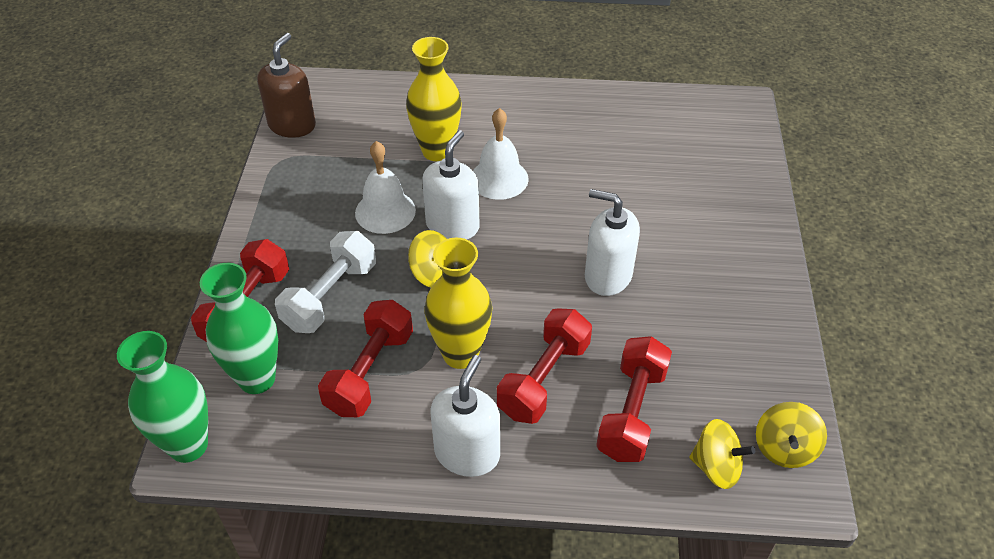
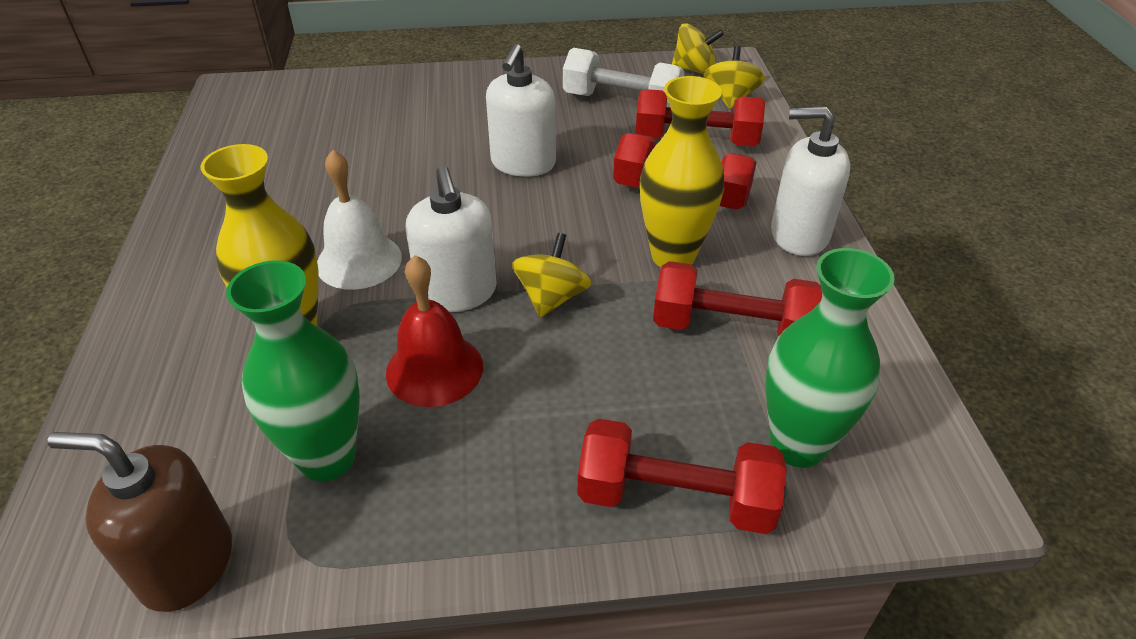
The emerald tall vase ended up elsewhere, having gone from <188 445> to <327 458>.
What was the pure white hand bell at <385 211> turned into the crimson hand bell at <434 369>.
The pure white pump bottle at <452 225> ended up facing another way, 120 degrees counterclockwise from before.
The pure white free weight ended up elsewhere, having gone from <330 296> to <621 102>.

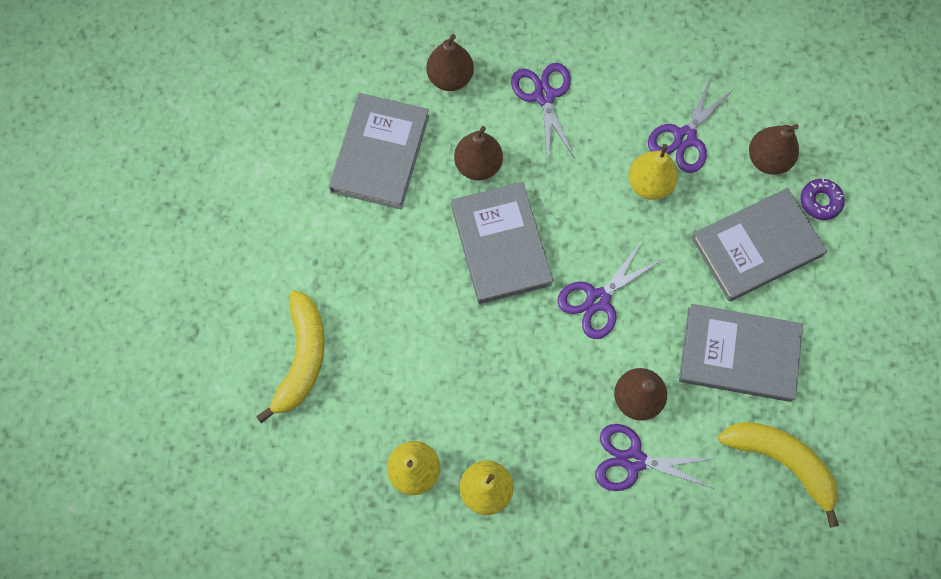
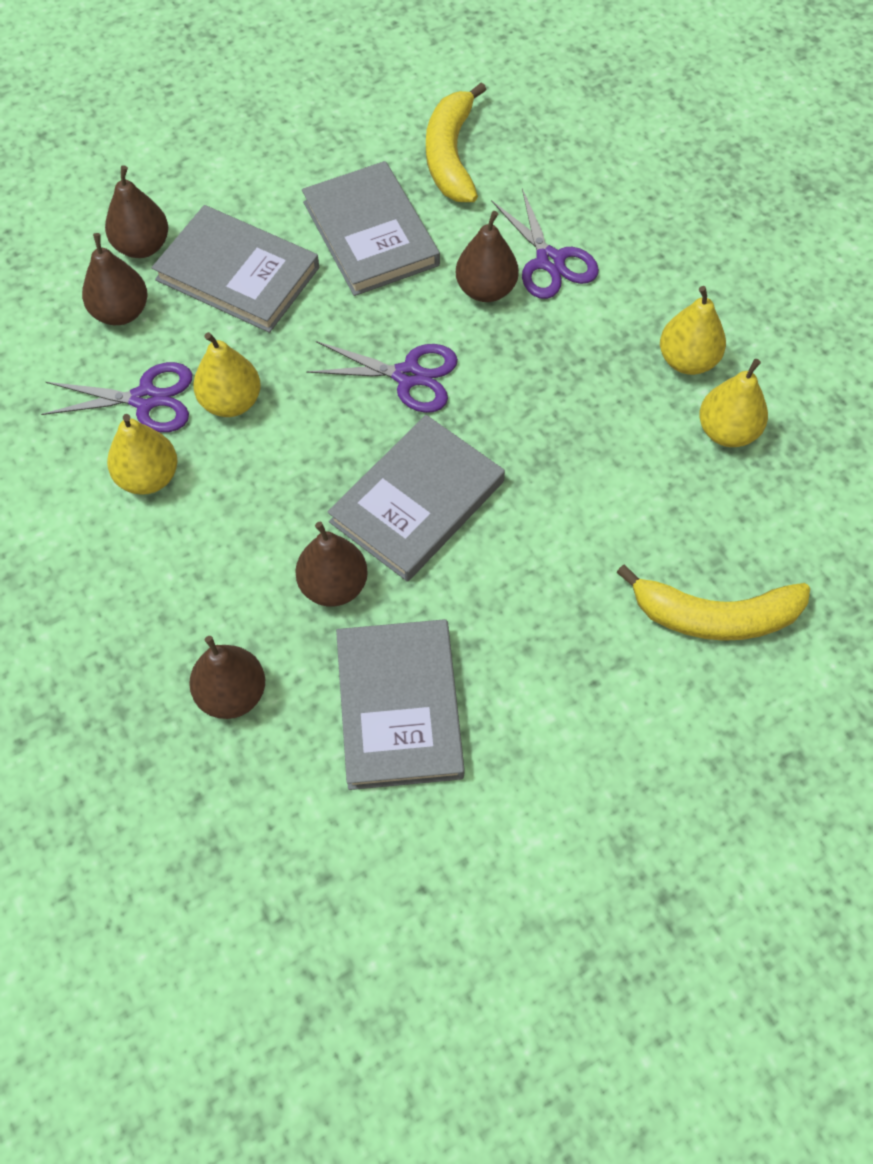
Where the violet doughnut stood at <820 201>, the russet toy pear came to stand at <142 246>.
The second view gained the golden toy pear at <148 477>.
The gray hardback at <380 153> ended up facing another way, 75 degrees counterclockwise from before.
The golden banana at <302 358> ended up facing another way, 150 degrees counterclockwise from before.
The second view lost the violet shears at <544 96>.

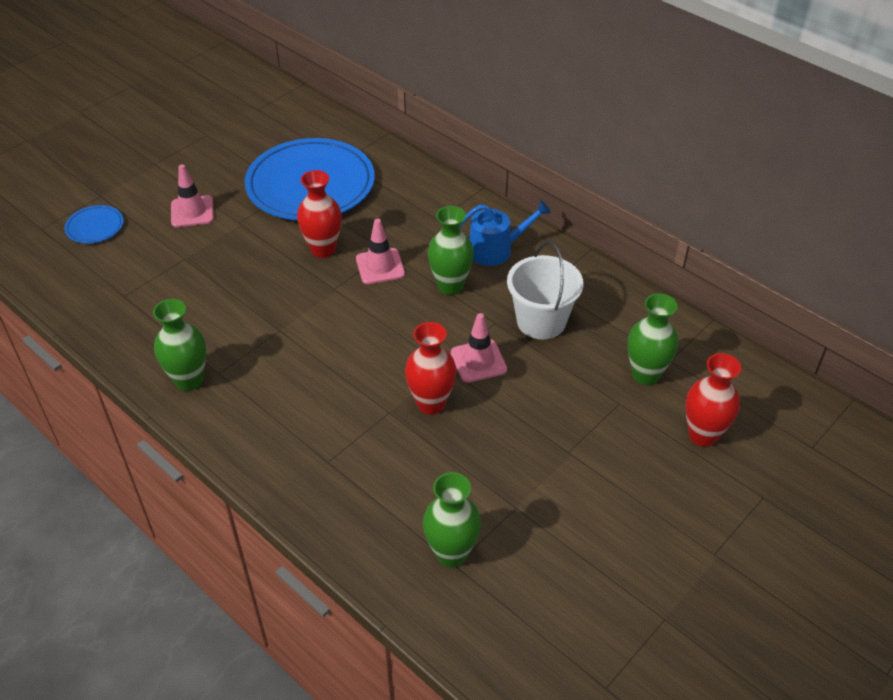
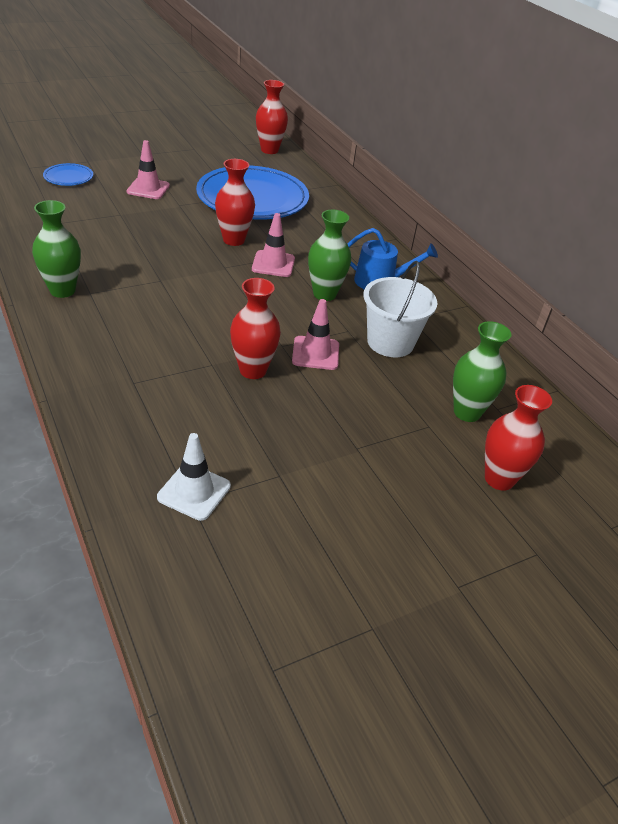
Where the emerald tall vase stood at <451 554>, the pure white traffic cone came to stand at <194 491>.
The second view gained the crimson tall vase at <269 150>.

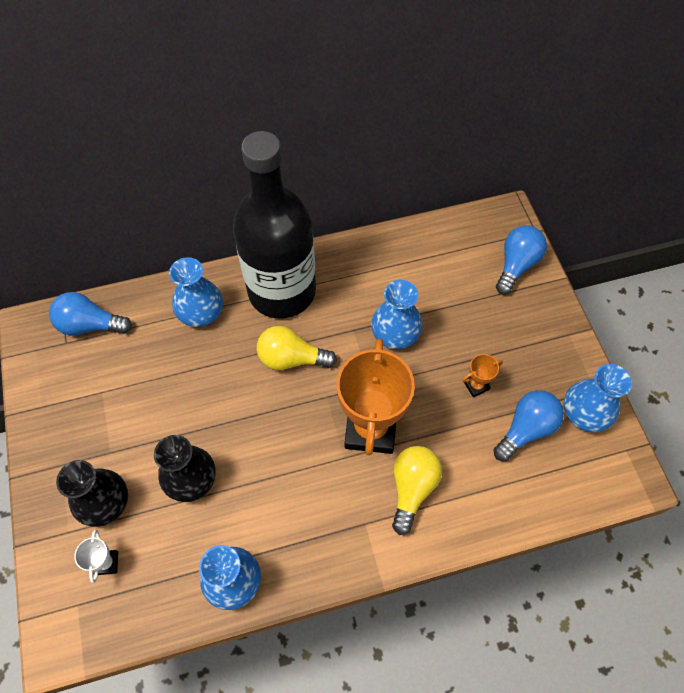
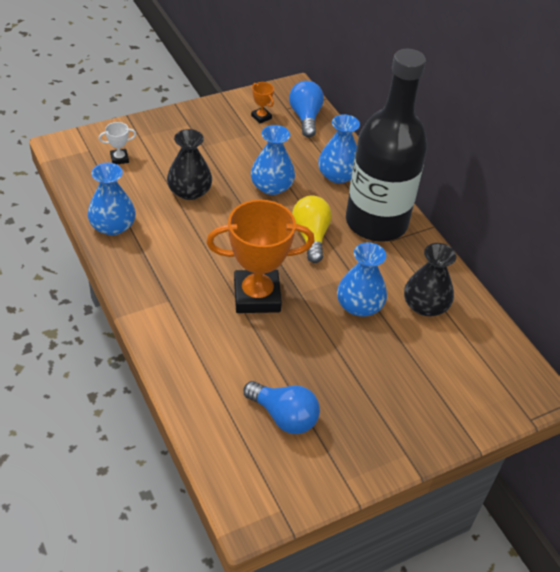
The bright orange prize cup ended up elsewhere, having gone from <476 385> to <261 117>.
The cobalt tall vase ended up elsewhere, having gone from <585 413> to <271 186>.
The ebony tall vase ended up elsewhere, having gone from <105 502> to <425 305>.
The second view lost the golden light bulb at <412 488>.
The second view lost the cobalt light bulb at <516 265>.

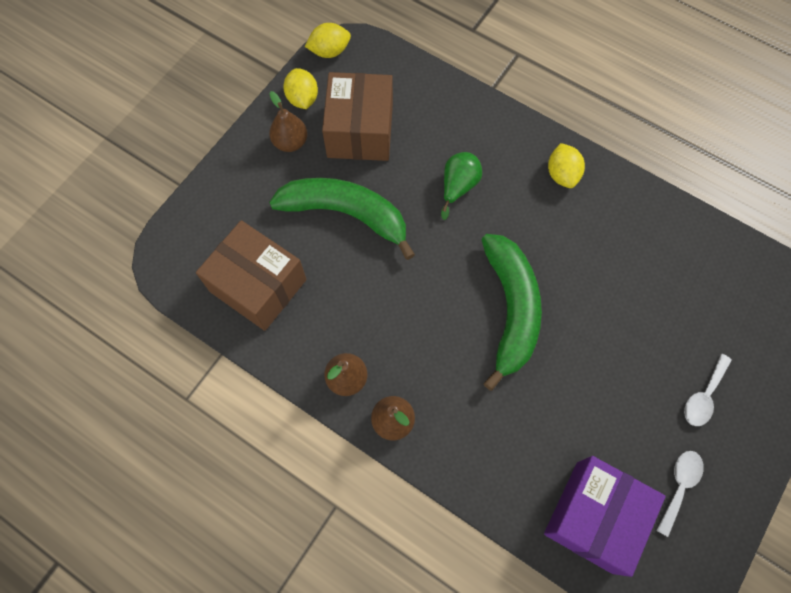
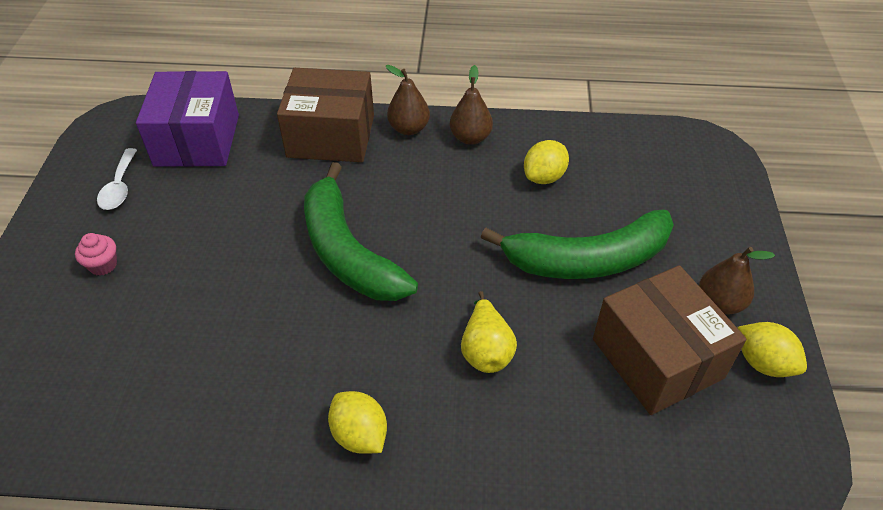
Where the pure white teaspoon stood at <703 396>, the pink muffin came to stand at <103 265>.
The russet box ended up elsewhere, having gone from <258 285> to <331 136>.
What was the emerald toy pear at <458 187> turned into the golden toy pear at <486 350>.
The golden lemon ended up elsewhere, having gone from <329 51> to <544 177>.

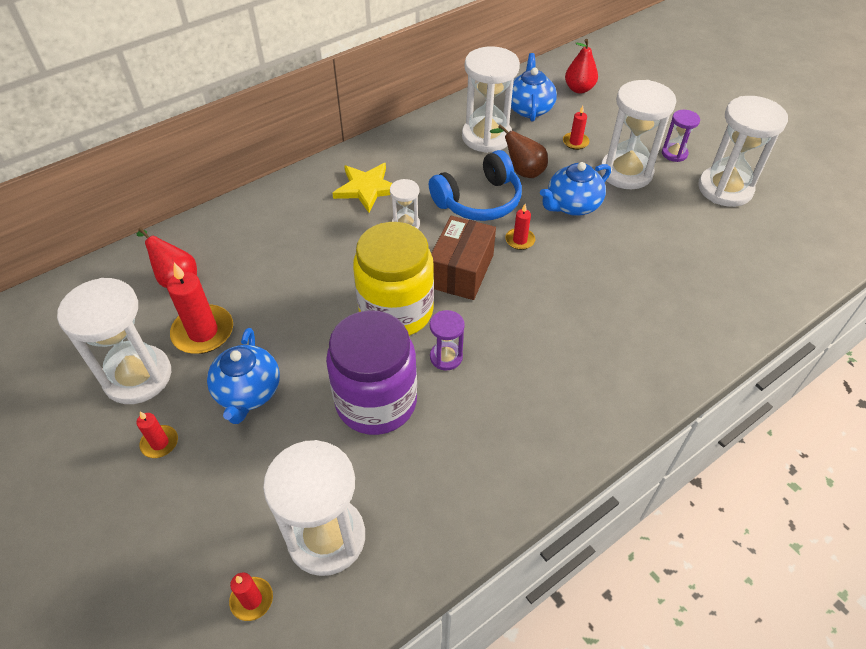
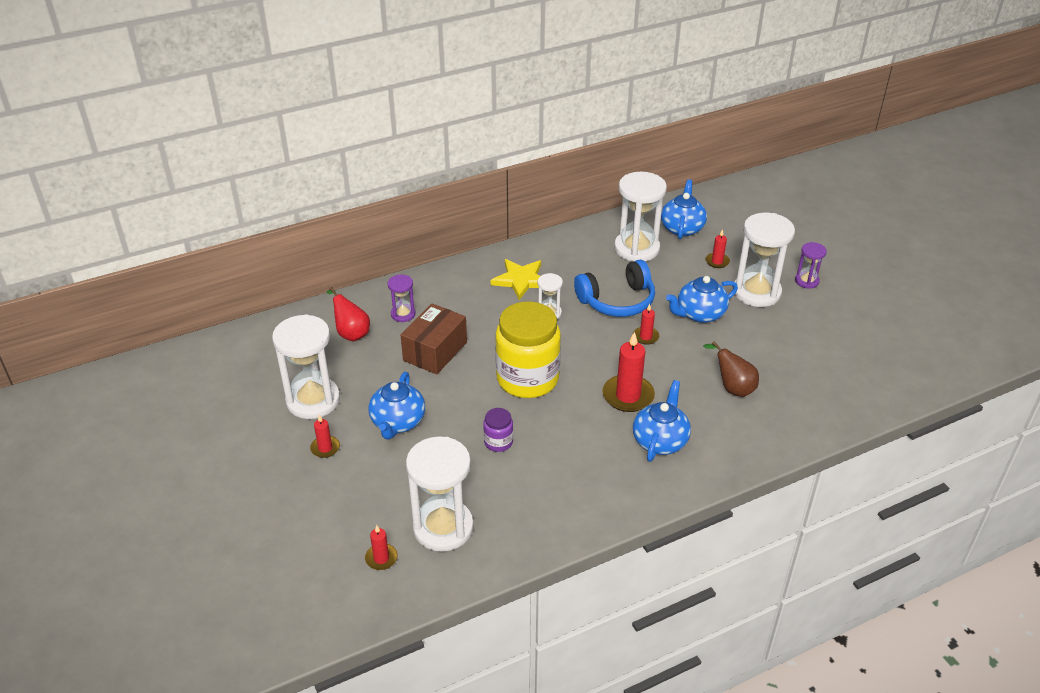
The violet sandglass ended up elsewhere, having gone from <446 357> to <403 314>.
The russet box ended up elsewhere, having gone from <461 271> to <435 351>.
The size of the violet preserve jar at <376 402> changed by a factor of 0.44.
The crimson pillar candle ended up elsewhere, having gone from <203 332> to <628 396>.
The second view gained the cobalt tea pot at <660 441>.
The russet toy pear ended up elsewhere, having gone from <522 171> to <732 388>.
The second view lost the crimson toy pear at <579 89>.
The second view lost the pure white sandglass at <725 189>.

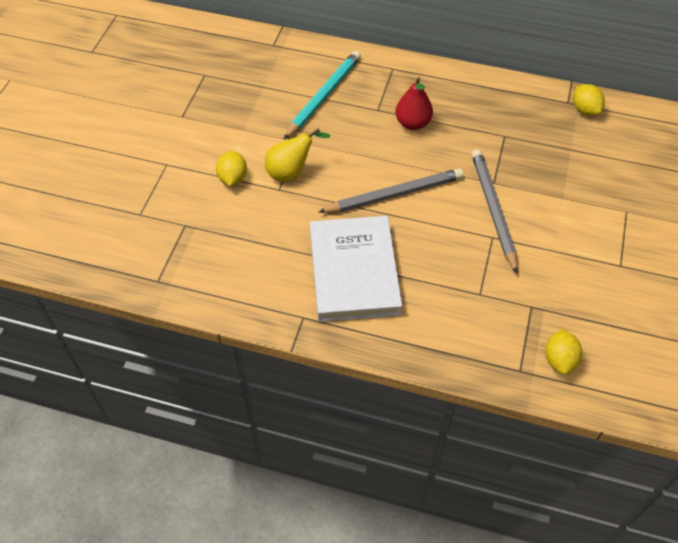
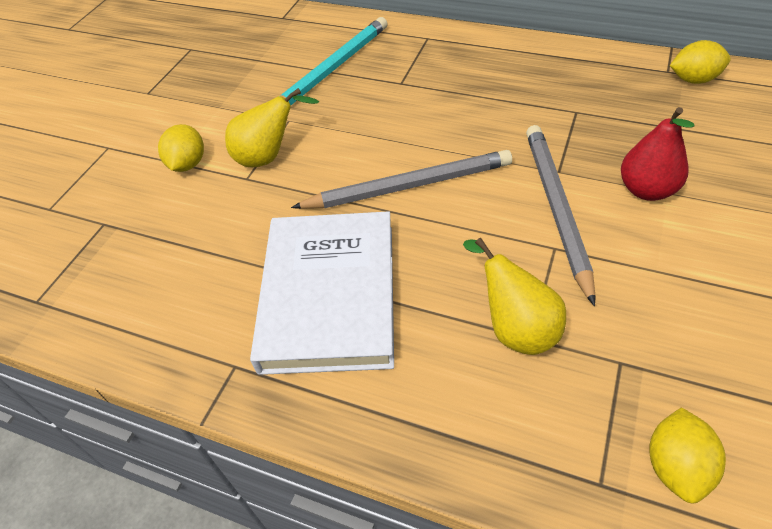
The second view gained the golden toy pear at <515 328>.
The crimson toy pear ended up elsewhere, having gone from <412 123> to <646 190>.
The golden lemon at <585 110> ended up facing another way, 75 degrees counterclockwise from before.

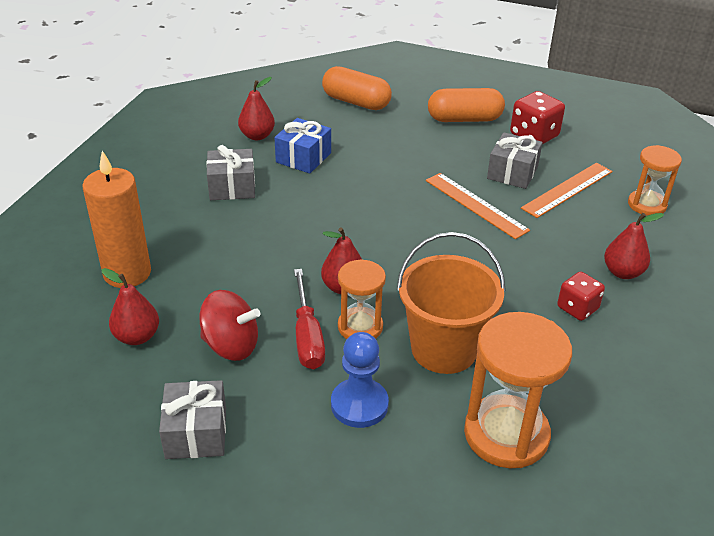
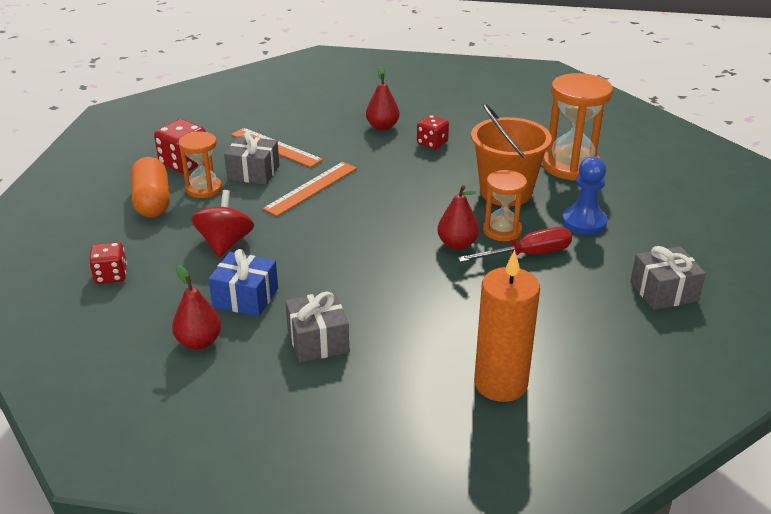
Where the bright orange pill shape stood at <356 102>, the crimson dice came to stand at <111 275>.
The bright orange sandglass ended up elsewhere, having gone from <647 205> to <204 189>.
The crimson toy top ended up elsewhere, having gone from <231 345> to <225 243>.
The second view lost the crimson toy pear at <137 337>.

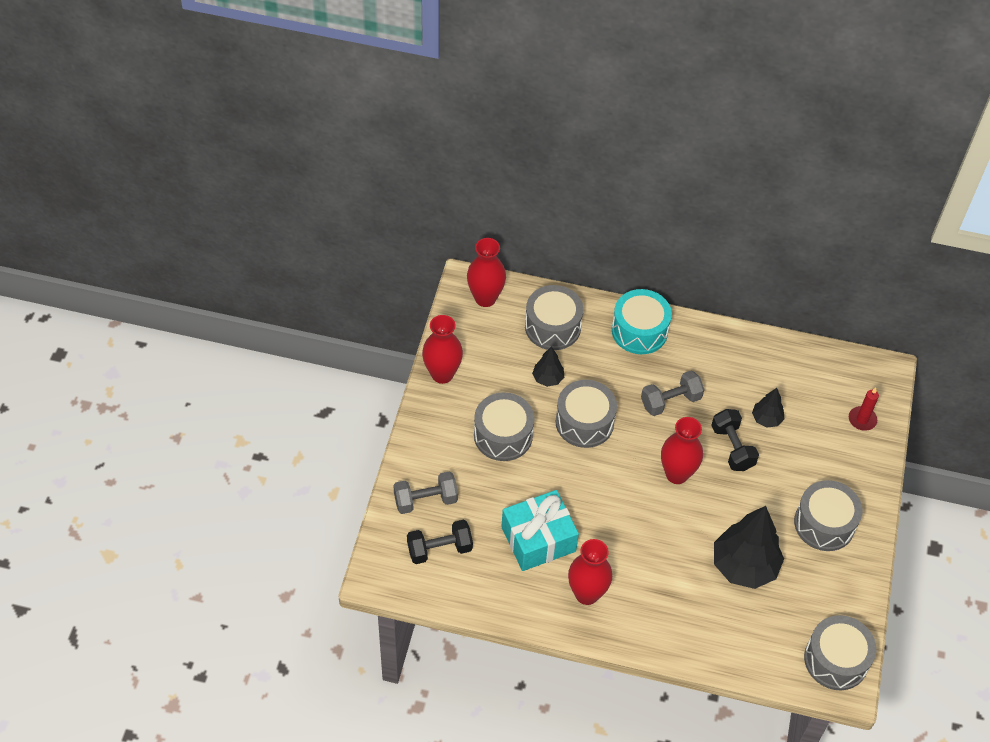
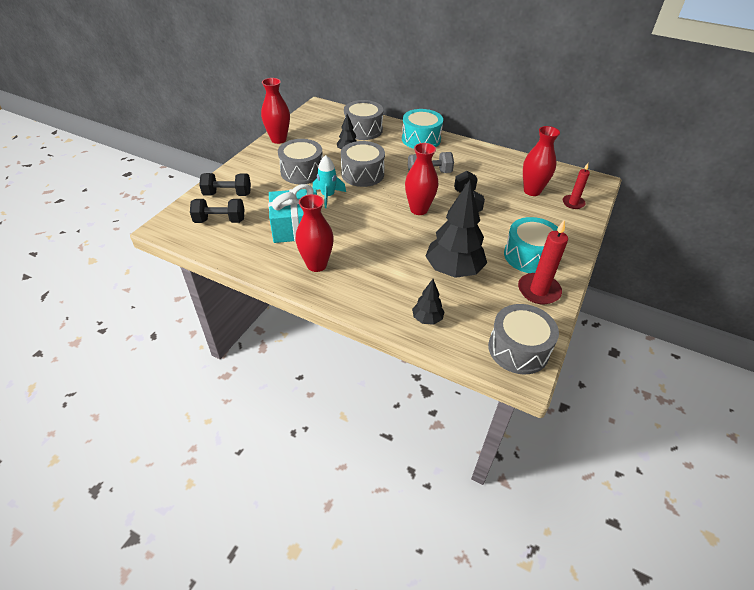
What was the gray free weight at <425 500> turned into the ebony free weight at <227 194>.
The second view gained the teal rocket at <328 196>.
The ebony toy tree ended up elsewhere, having gone from <766 419> to <427 319>.
What was the gray snare drum at <824 524> turned into the teal snare drum at <529 256>.
The second view gained the crimson pillar candle at <538 290>.
The crimson tall vase ended up elsewhere, having gone from <485 298> to <532 191>.

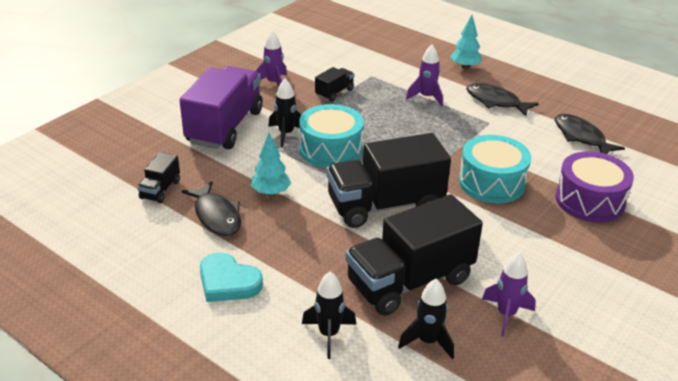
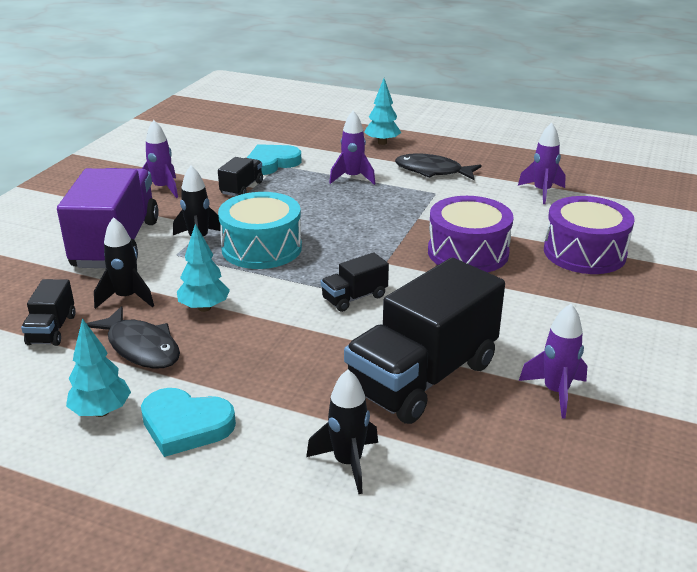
The second view gained the teal toy tree at <101 411>.
The ebony rocket ended up elsewhere, having gone from <427 341> to <127 298>.
The second view gained the teal heart shape at <272 163>.
The size of the ebony lorry at <385 205> changed by a factor of 0.45.
What was the teal snare drum at <491 182> turned into the violet snare drum at <468 252>.
Where the ebony fish figure stood at <581 137>, the violet rocket came to stand at <542 192>.

